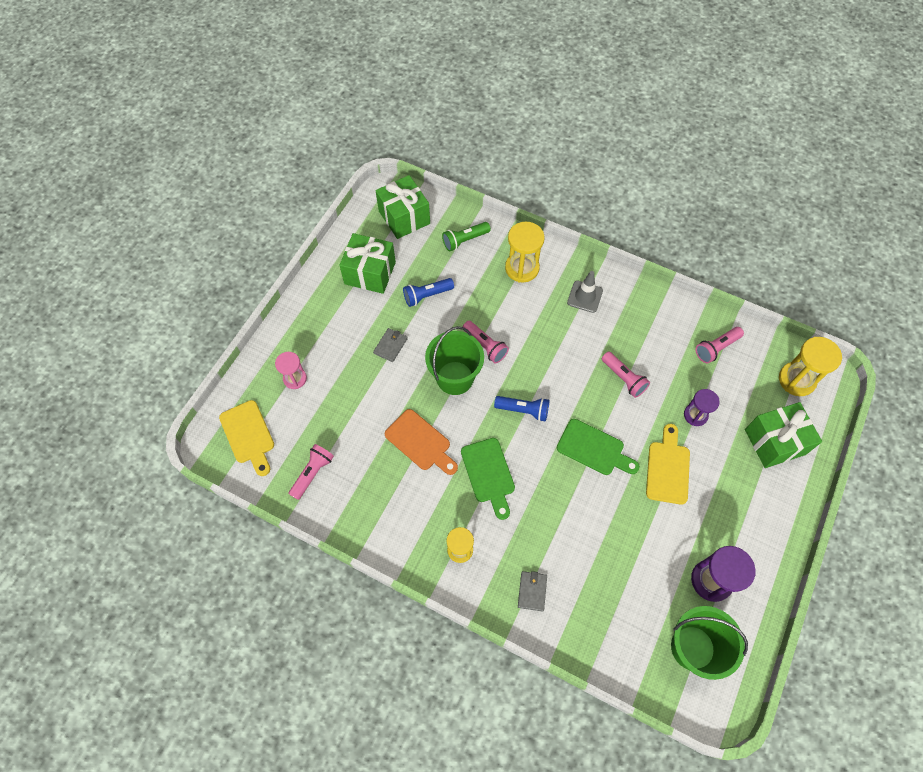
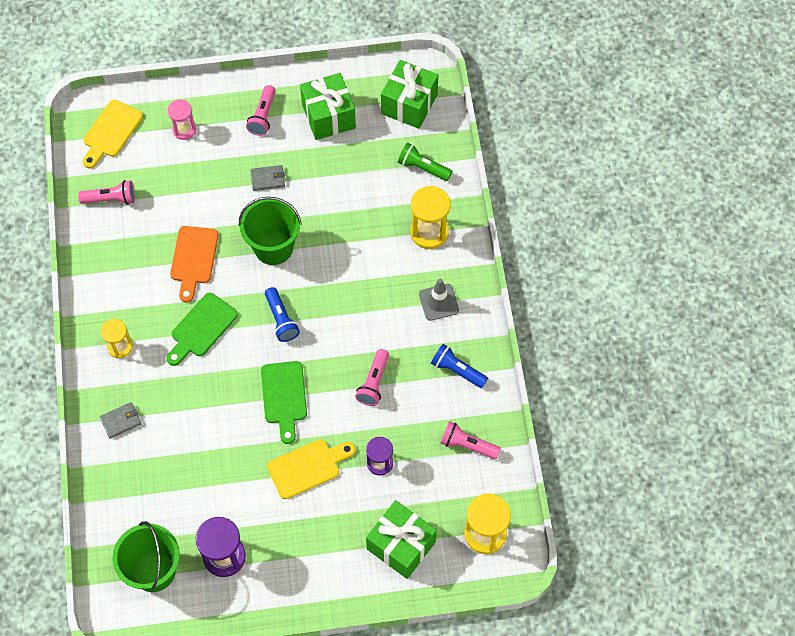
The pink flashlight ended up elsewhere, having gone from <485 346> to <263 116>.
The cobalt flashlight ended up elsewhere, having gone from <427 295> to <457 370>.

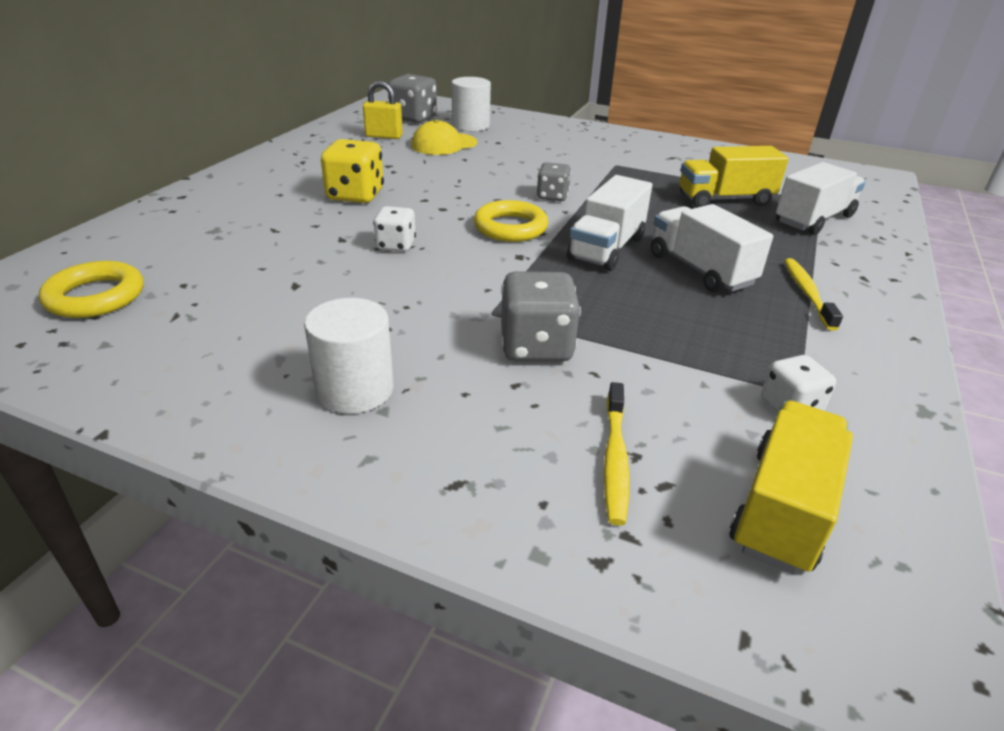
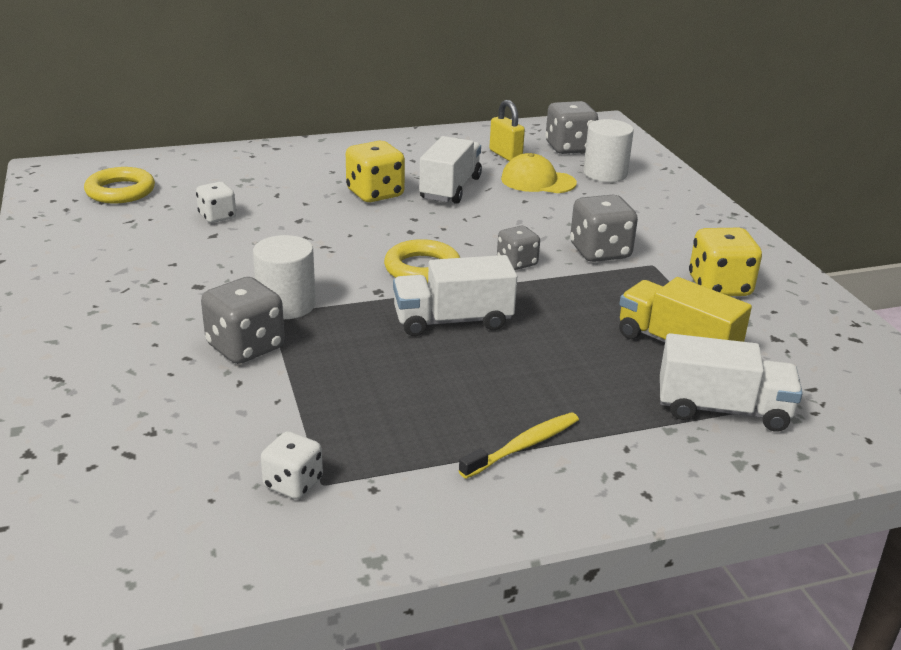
The pure white dice ended up elsewhere, having gone from <396 245> to <217 217>.
The pure white solid cylinder ended up elsewhere, having gone from <355 389> to <286 305>.
The pure white lorry ended up elsewhere, having gone from <700 270> to <450 188>.
The second view gained the gray dice at <600 252>.
The second view gained the golden dice at <719 287>.
The second view lost the golden tooth brush at <615 459>.
The second view lost the golden lorry at <781 508>.

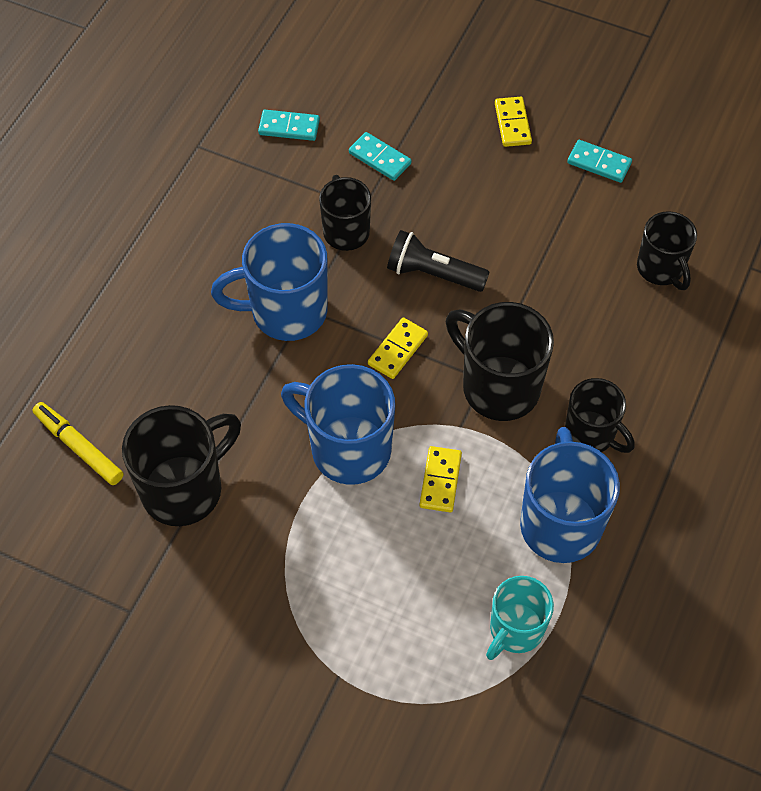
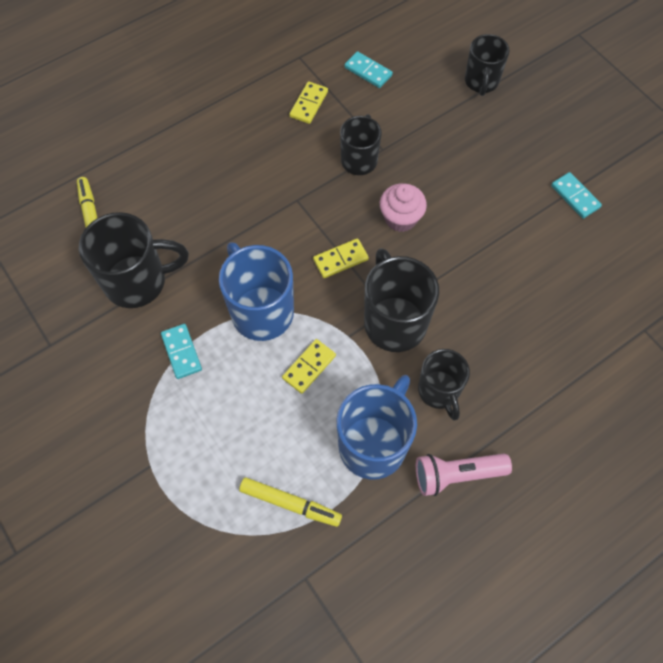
The teal domino tile ended up elsewhere, having gone from <379 158> to <181 352>.
Where the teal coffee mug stood at <515 630>, the golden marker came to stand at <290 503>.
The golden domino tile ended up elsewhere, having gone from <512 123> to <308 104>.
Where the ebony flashlight stood at <433 274>, the pink muffin came to stand at <400 218>.
The second view gained the pink flashlight at <456 475>.
The ebony coffee mug ended up elsewhere, having gone from <661 269> to <481 82>.
The second view lost the cobalt coffee mug at <286 311>.

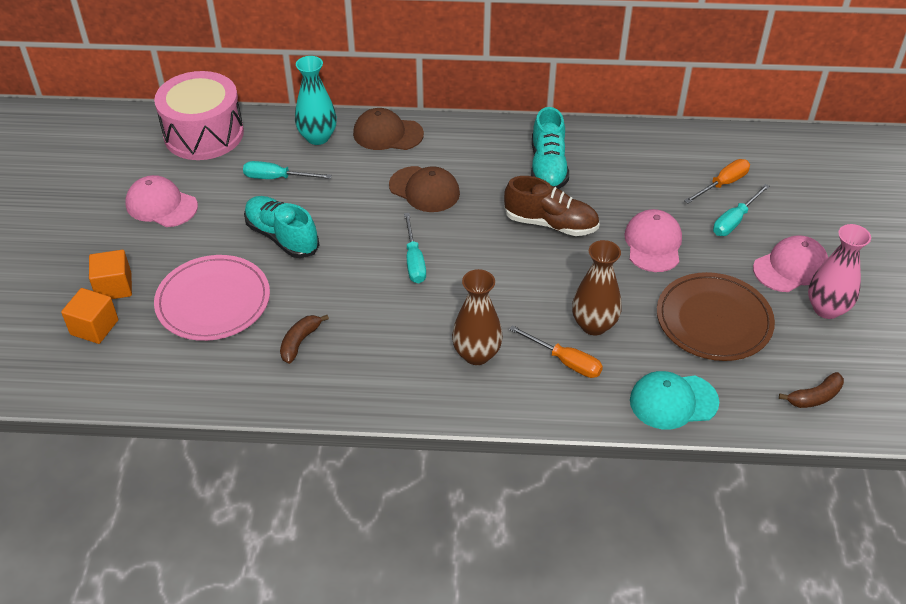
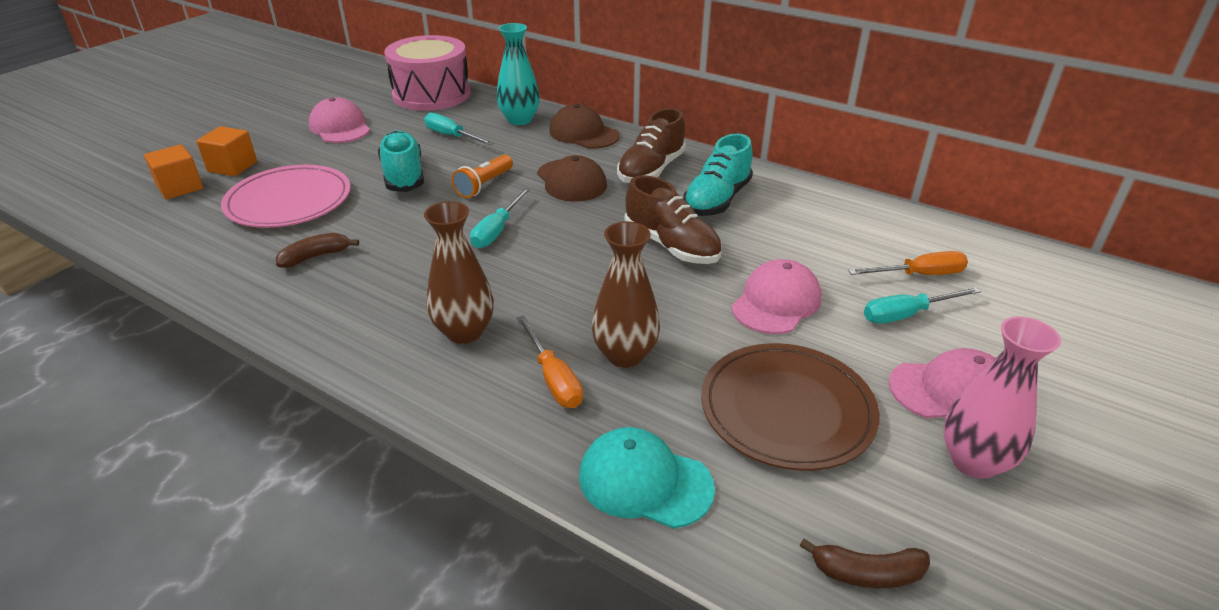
The second view gained the bright orange flashlight at <484 185>.
The second view gained the russet lace-up shoe at <651 170>.

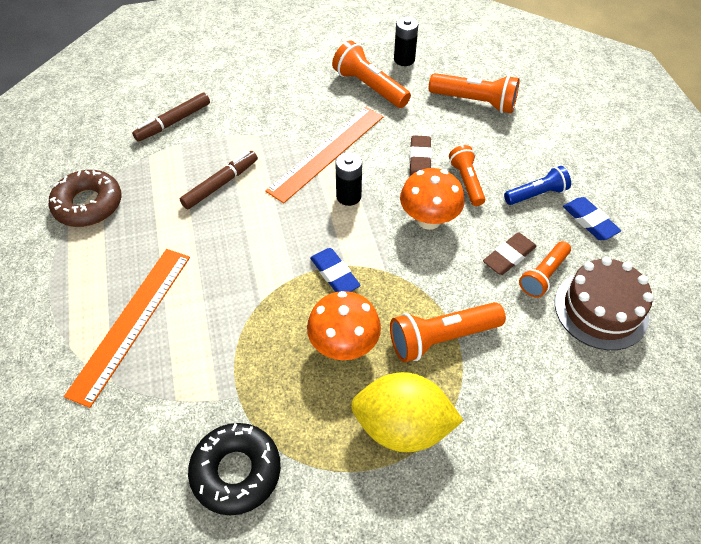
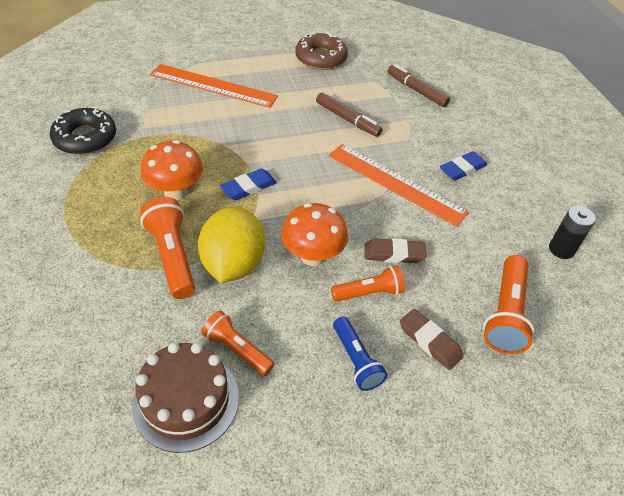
The golden lemon ended up elsewhere, having gone from <402 426> to <233 264>.
The russet gum eraser ended up elsewhere, having gone from <509 256> to <429 341>.
The cobalt gum eraser ended up elsewhere, having gone from <589 221> to <462 169>.
The second view lost the bright orange flashlight at <369 87>.
The second view lost the ebony power cell at <348 196>.

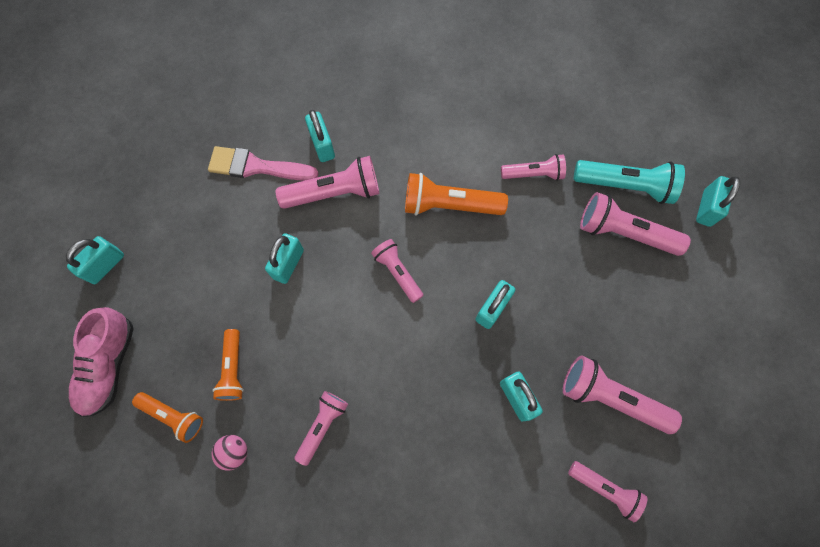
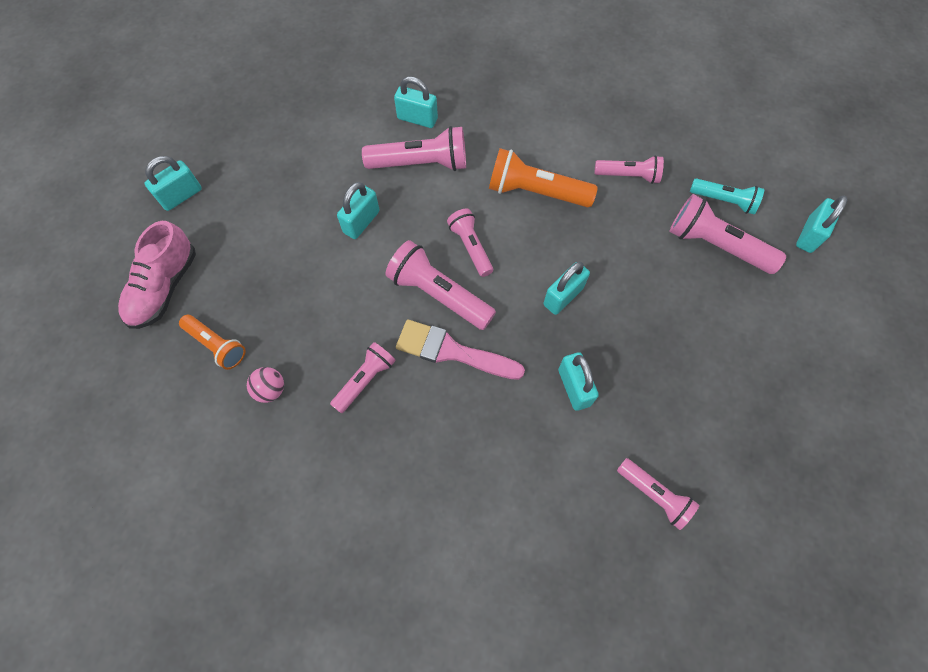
The pink flashlight ended up elsewhere, having gone from <610 397> to <439 294>.
The teal lock at <322 145> ended up facing another way, 60 degrees counterclockwise from before.
The pink brush ended up elsewhere, having gone from <256 166> to <452 351>.
The size of the teal flashlight at <625 186> changed by a factor of 0.63.
The second view lost the bright orange flashlight at <233 369>.

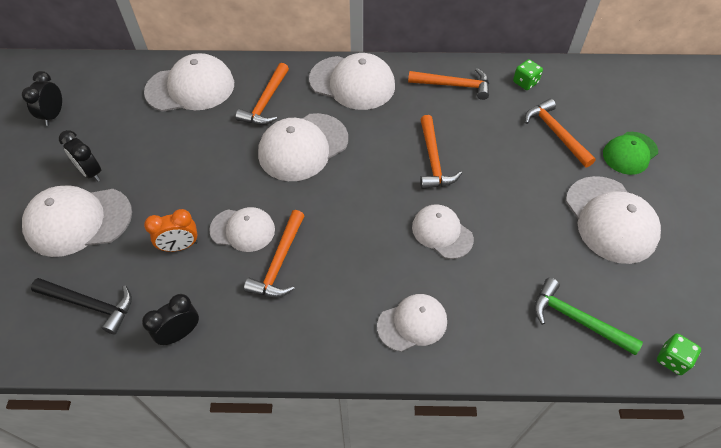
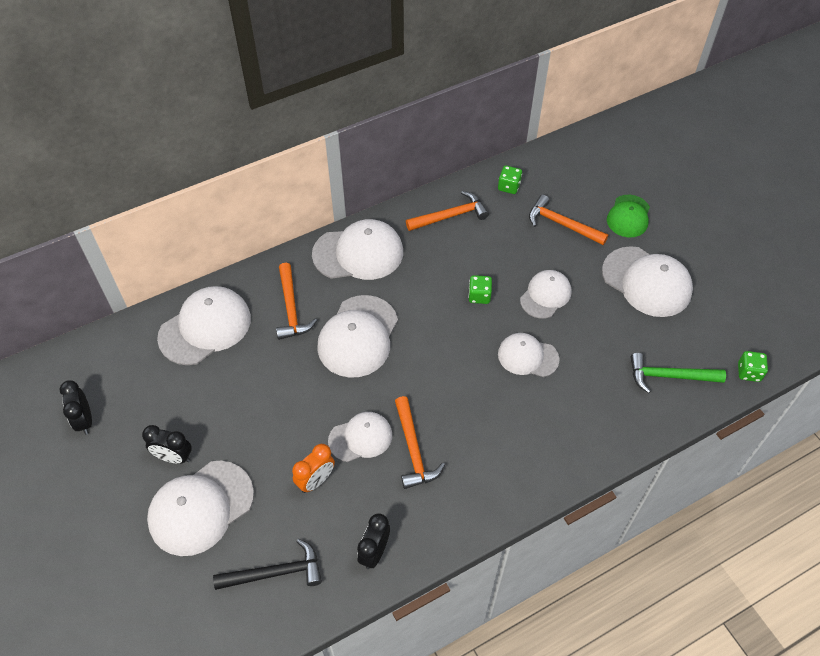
Where the bright orange hammer stood at <433 160>, the emerald dice came to stand at <479 296>.
The pure white baseball cap ended up elsewhere, having gone from <412 323> to <545 295>.

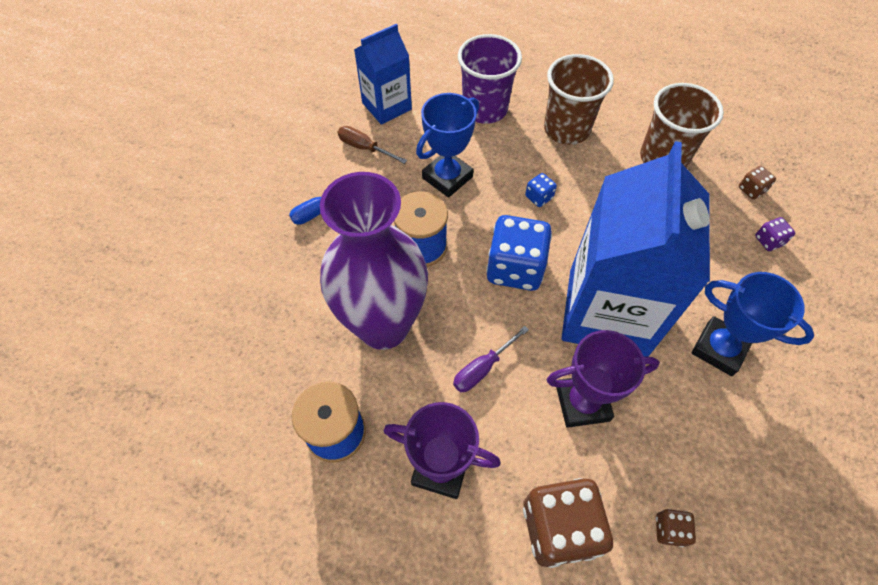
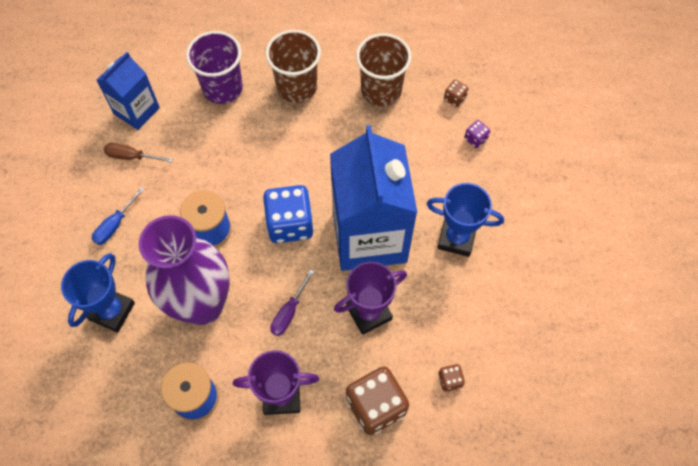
The cobalt prize cup ended up elsewhere, having gone from <447 177> to <112 311>.
The second view lost the cobalt dice at <539 197>.

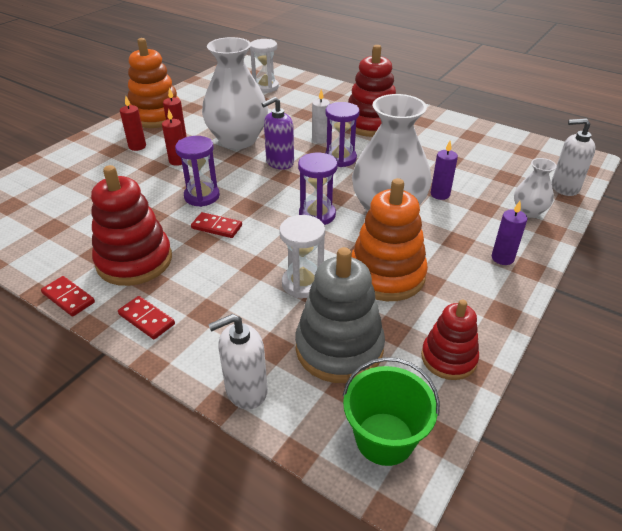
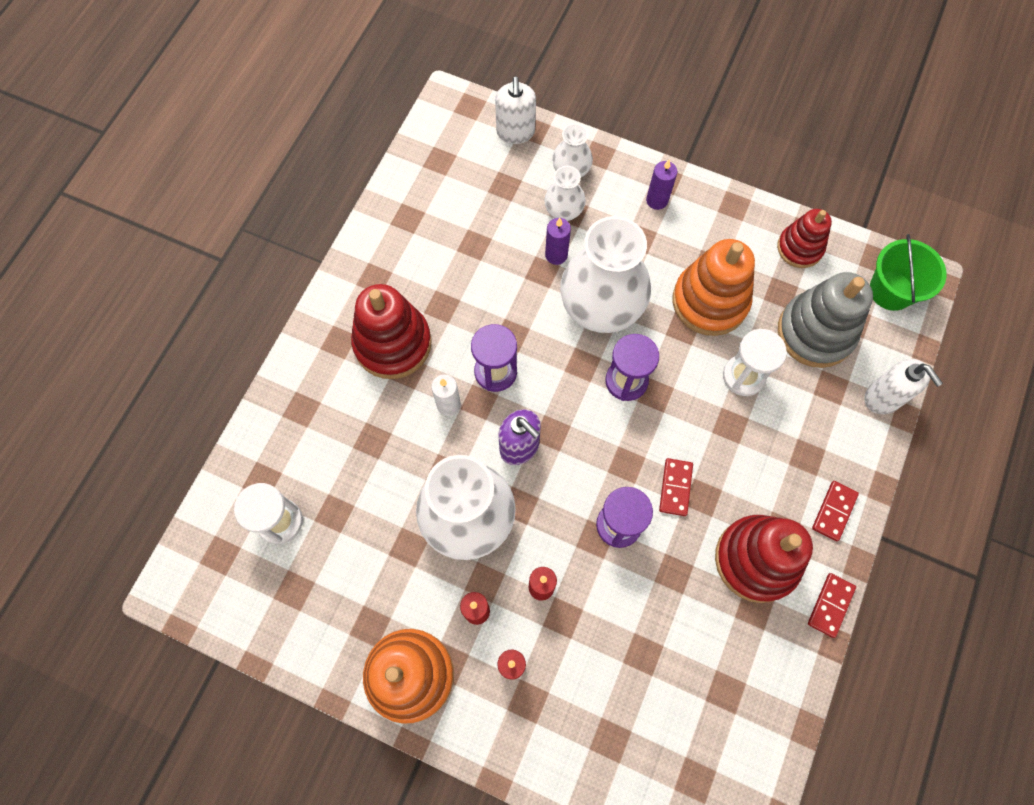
The second view gained the pure white tall vase at <563 211>.

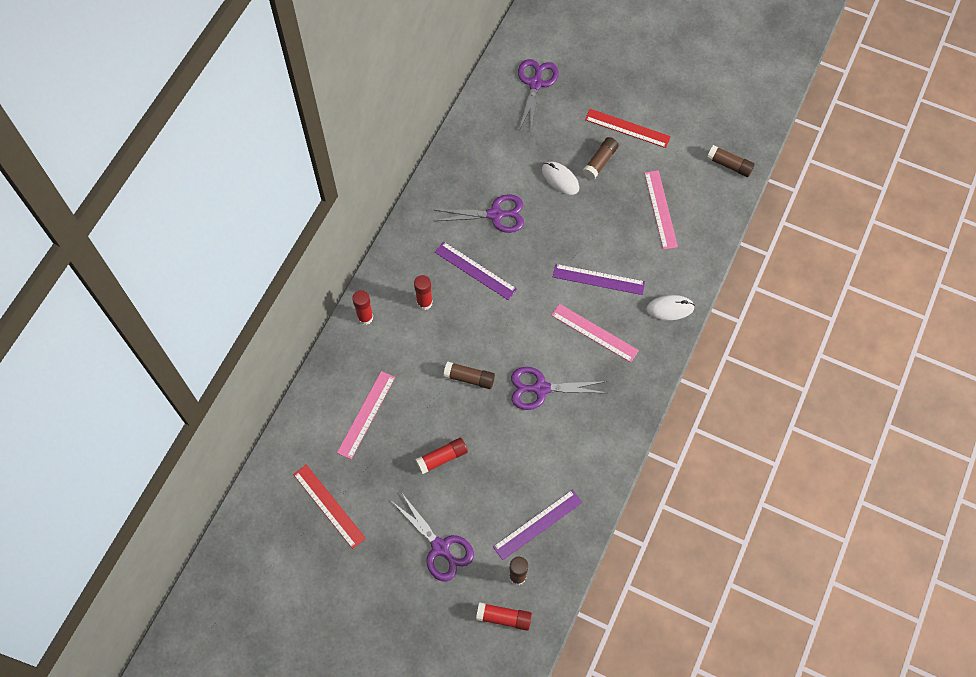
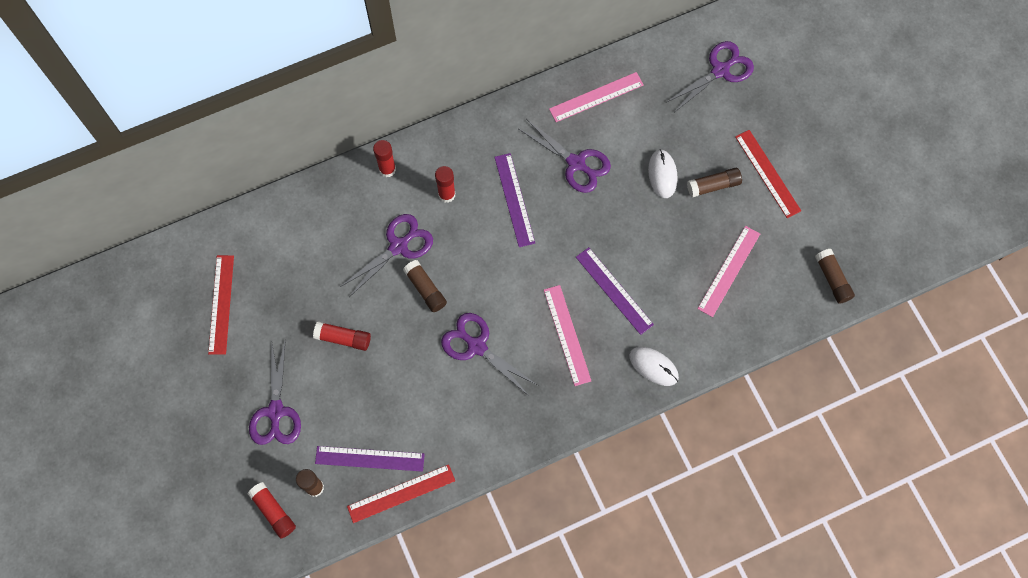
The second view gained the violet shears at <398 246>.
The second view gained the crimson measuring stick at <401 493>.
The pink measuring stick ended up elsewhere, having gone from <366 414> to <596 97>.

